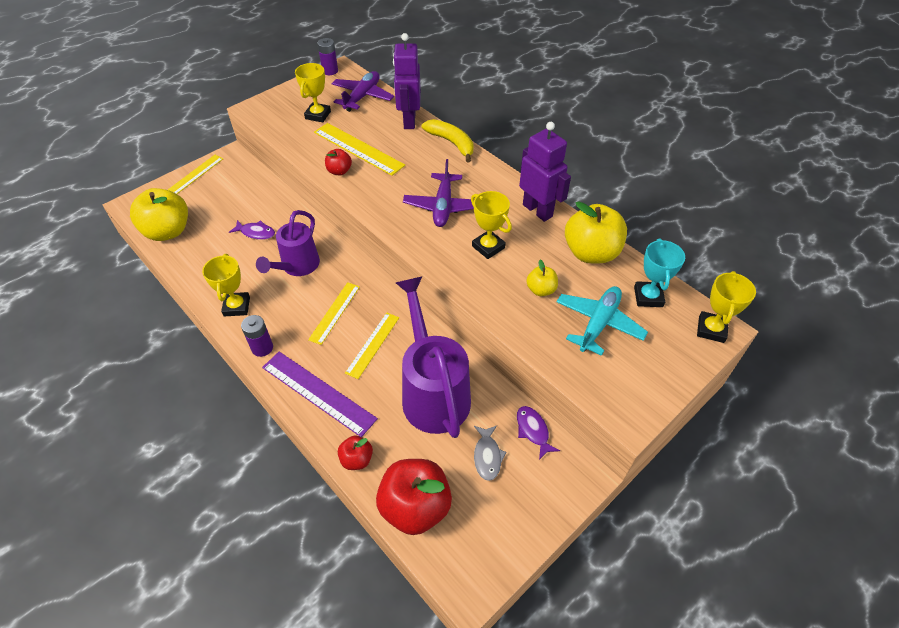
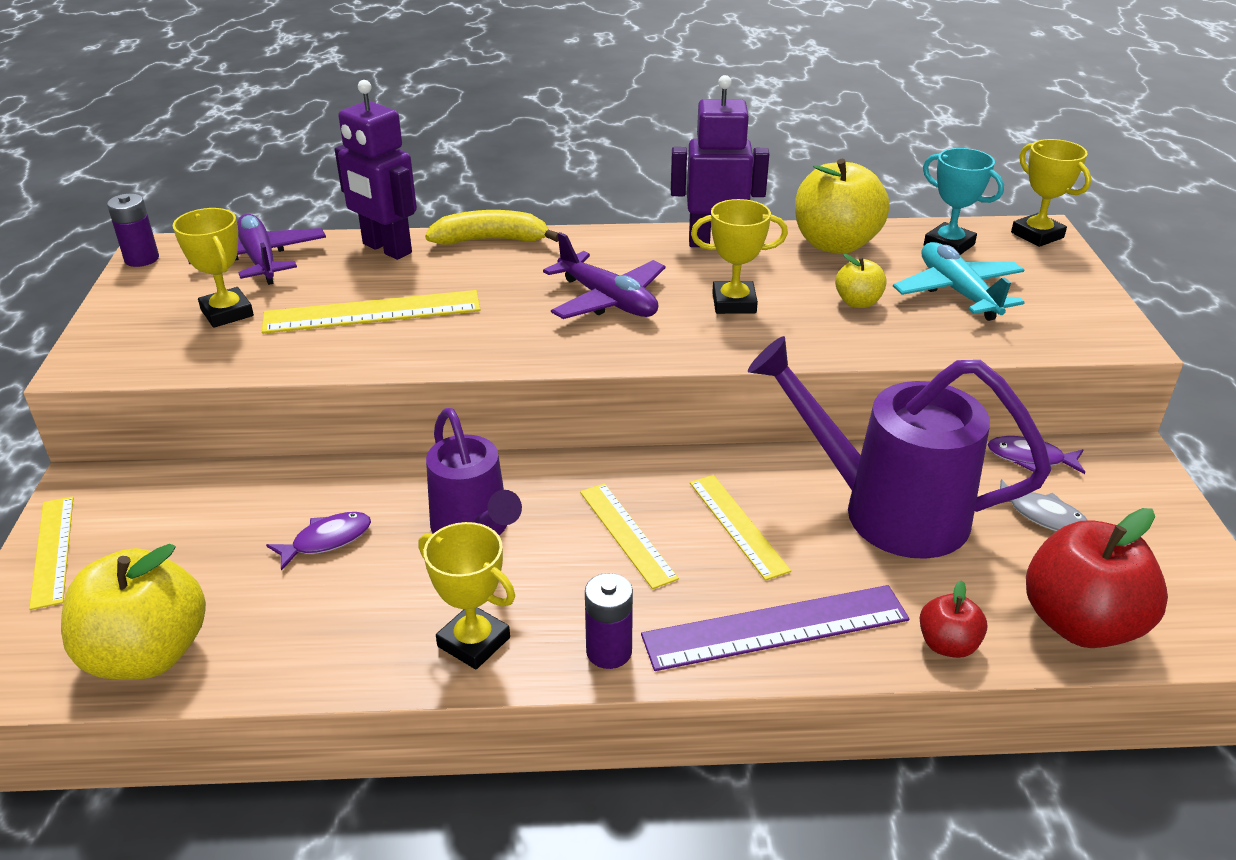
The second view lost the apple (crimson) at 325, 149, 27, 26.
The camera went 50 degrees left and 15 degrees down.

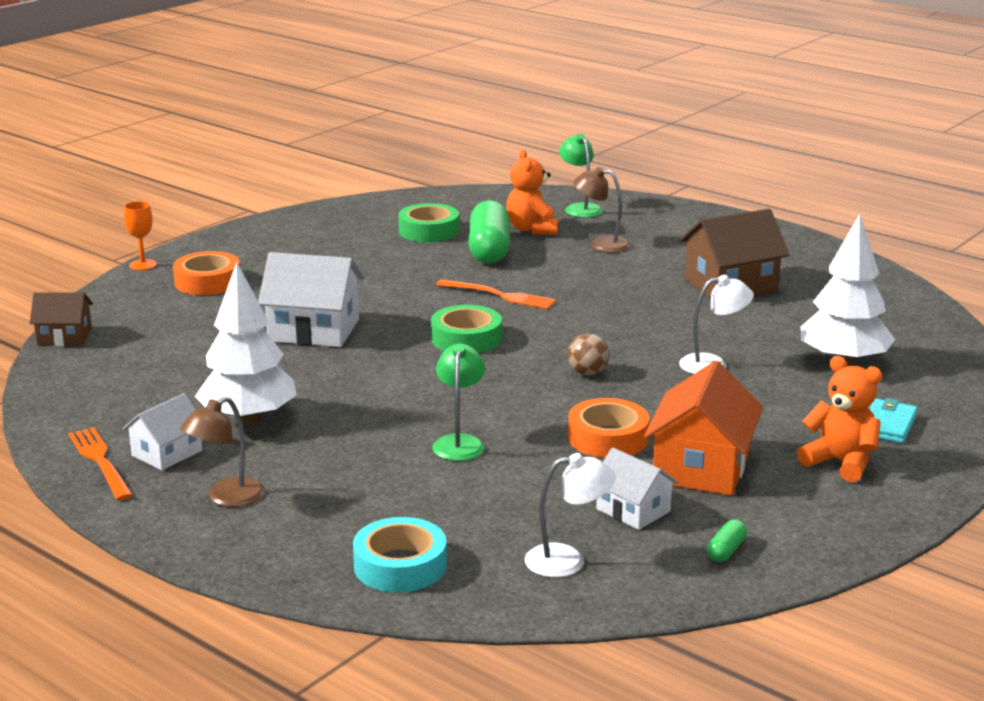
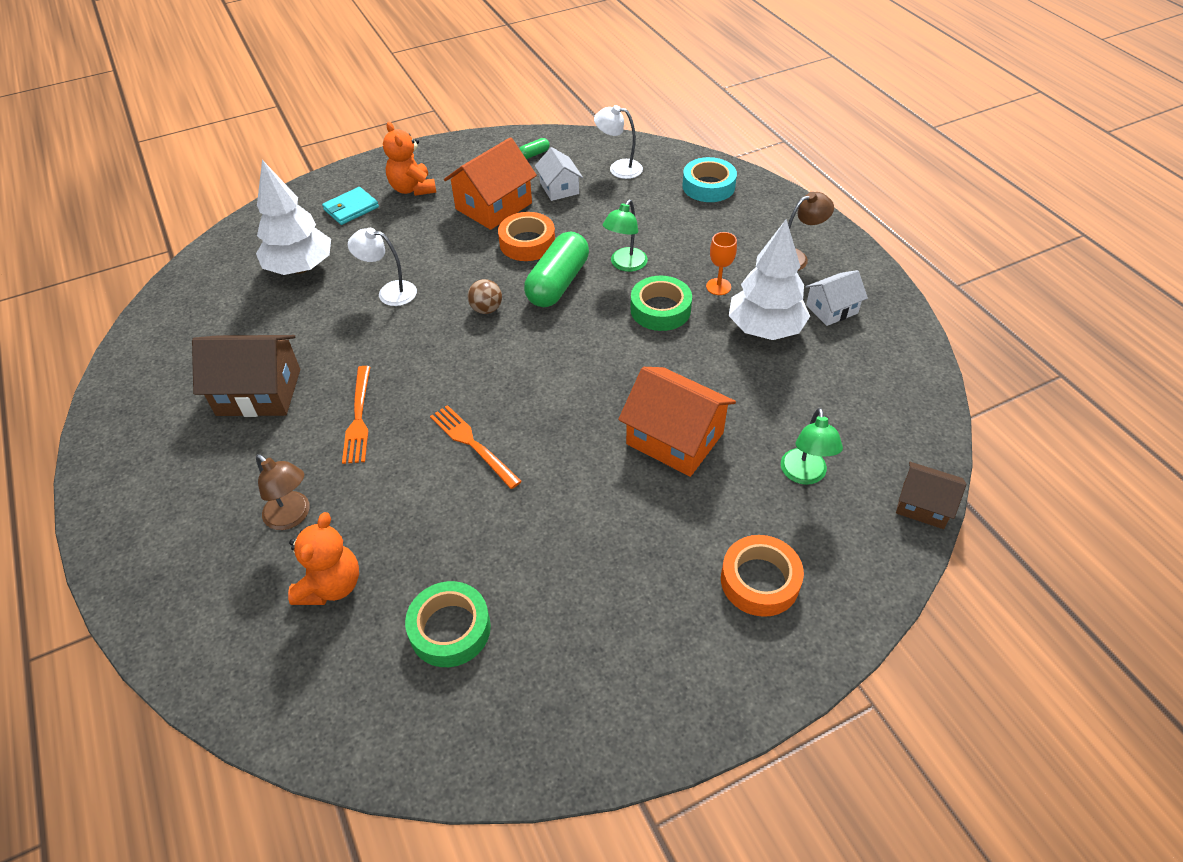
The table fork (orange-coloured) ended up elsewhere, having gone from 69, 427, 64, 73 to 342, 366, 28, 98.
The chalice (orange-coloured) ended up elsewhere, having gone from 124, 201, 33, 69 to 706, 232, 31, 63.
What was the toy house (white) at 258, 252, 106, 95 turned into the toy house (orange-coloured) at 618, 367, 118, 110.
The roll of tape (leaf-green) ended up elsewhere, having gone from 431, 305, 71, 48 to 630, 276, 62, 55.
The pill shape (leaf-green) ended up elsewhere, having gone from 469, 200, 41, 64 to 524, 232, 65, 75.
The reading lamp (leaf-green) ended up elsewhere, having gone from 559, 134, 43, 84 to 781, 408, 62, 77.
The camera went 155 degrees left and 25 degrees up.

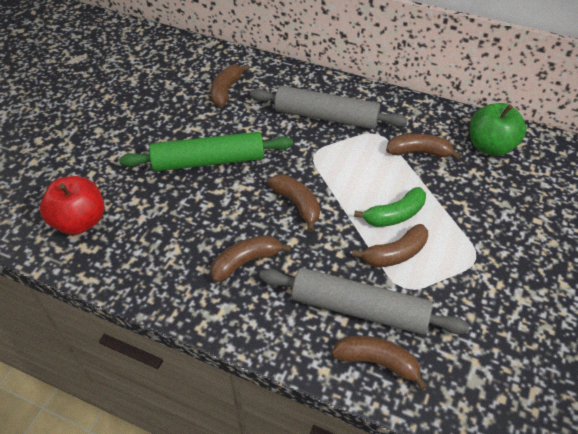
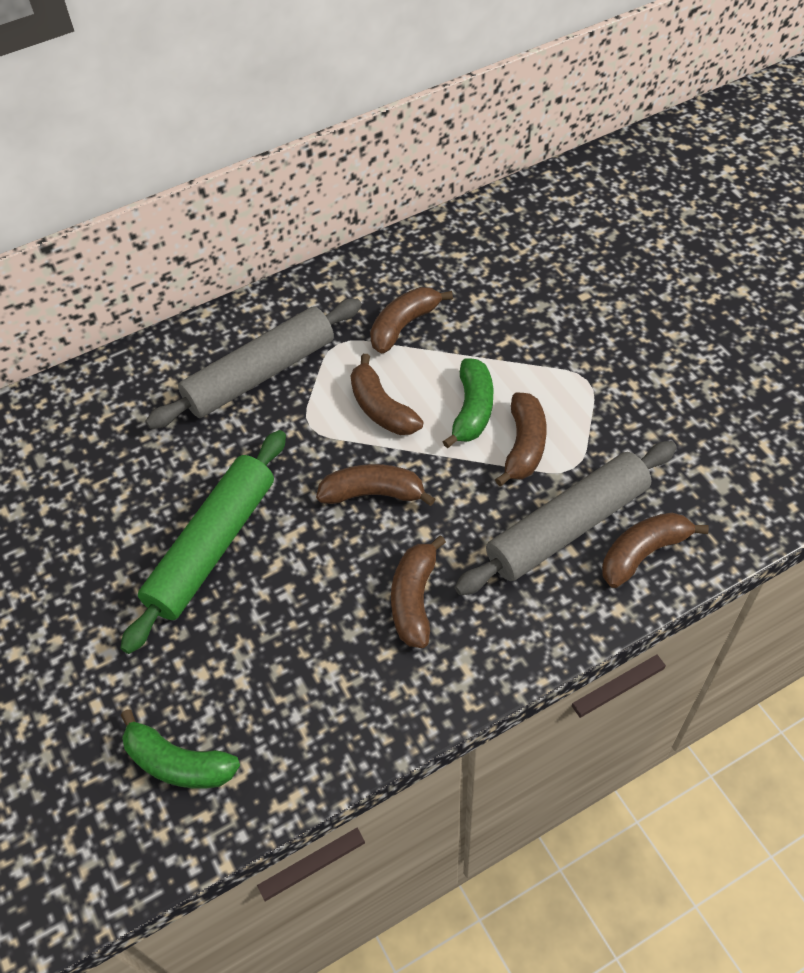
Where the apple (crimson) stood at 40, 176, 64, 59, the banana (leaf-green) came to stand at 121, 709, 119, 79.
The banana (brown) ended up elsewhere, having gone from 211, 64, 39, 43 to 351, 354, 72, 81.
The second view lost the apple (leaf-green) at 470, 103, 56, 53.
The camera went 50 degrees left and 5 degrees up.

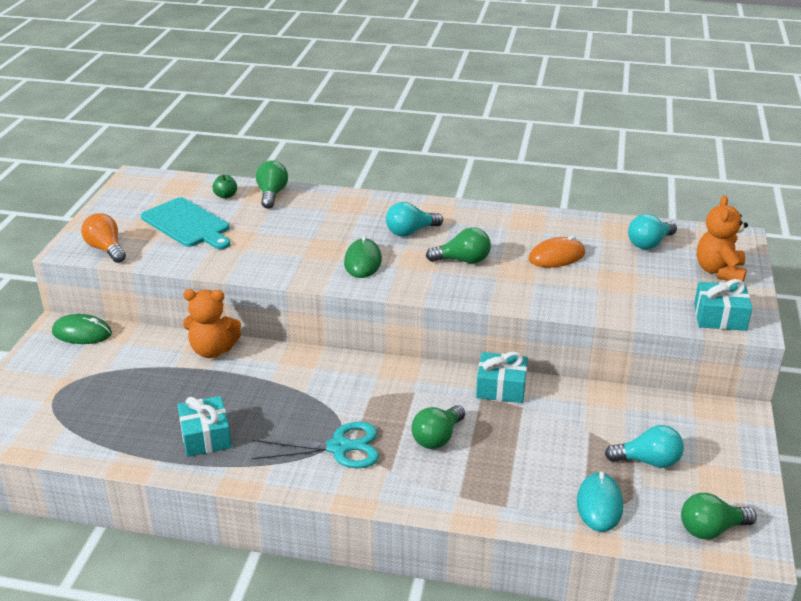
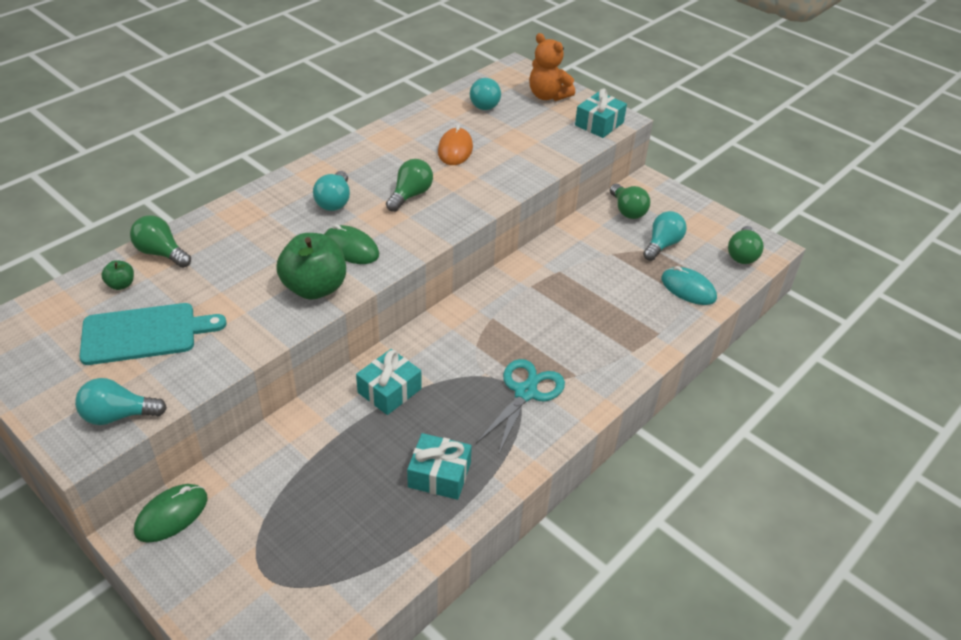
What was the lightbulb (orange-coloured) at 81, 213, 45, 50 turned into the lightbulb (teal) at 75, 378, 92, 47.
The second view lost the stuffed bear (orange-coloured) at 183, 289, 58, 69.
The lightbulb (leaf-green) ended up elsewhere, having gone from 412, 405, 53, 44 to 610, 184, 40, 35.
The gift (teal) ended up elsewhere, having gone from 476, 351, 52, 52 to 356, 349, 66, 66.
The second view gained the apple (leaf-green) at 276, 233, 70, 67.
The camera went 60 degrees left and 10 degrees up.

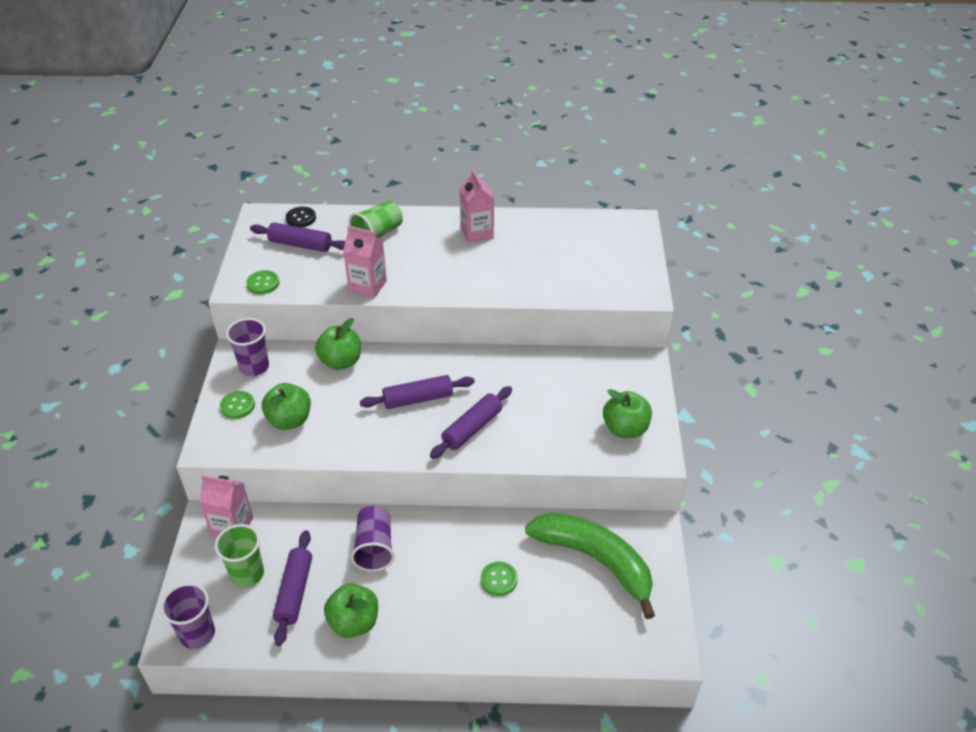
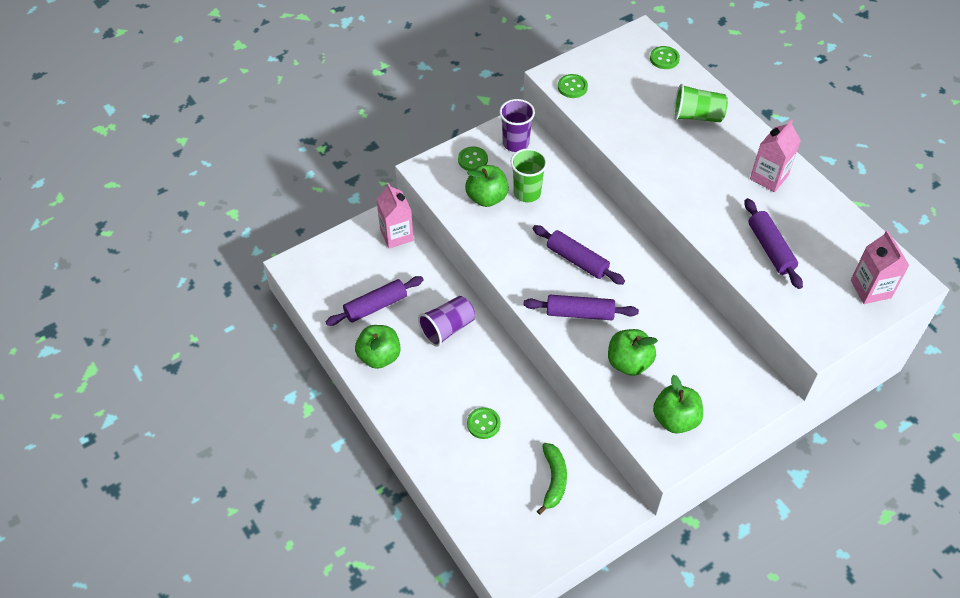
The second view lost the beaker (royal purple) at 161, 583, 54, 66.
The beaker (leaf-green) ended up elsewhere, having gone from 215, 524, 49, 64 to 511, 148, 36, 54.
The pastry roller (royal purple) ended up elsewhere, having gone from 250, 222, 95, 30 to 745, 198, 58, 91.
What was the button (ebony) at 286, 207, 30, 20 turned into the button (leaf-green) at 650, 46, 30, 23.
The apple (leaf-green) ended up elsewhere, having gone from 315, 318, 46, 52 to 608, 329, 50, 47.
The juice carton (rosy) ended up elsewhere, having gone from 343, 226, 44, 72 to 851, 230, 59, 74.
The size of the banana (leaf-green) at 525, 513, 130, 106 changed by a factor of 0.53.
The camera went 55 degrees right and 10 degrees up.

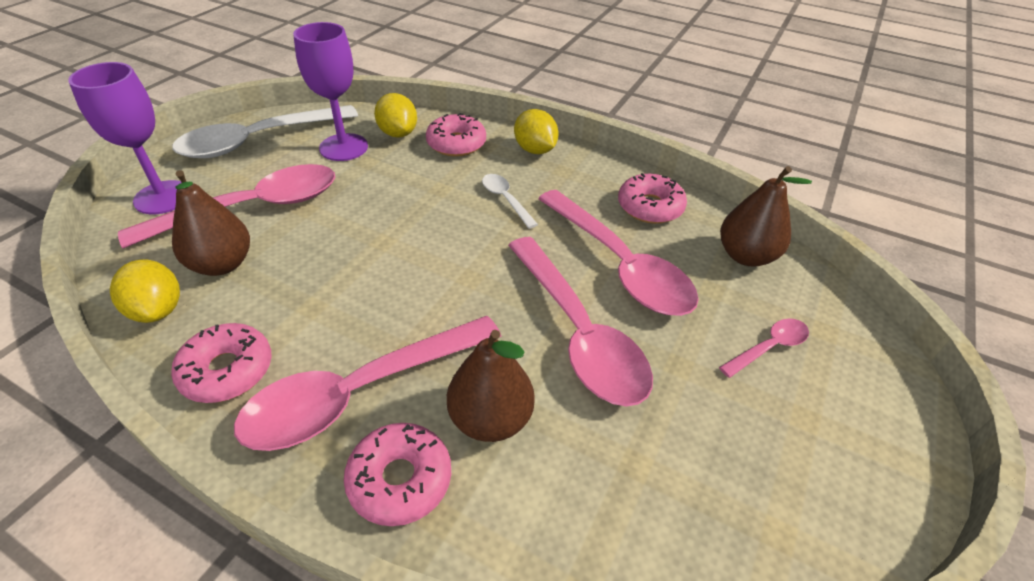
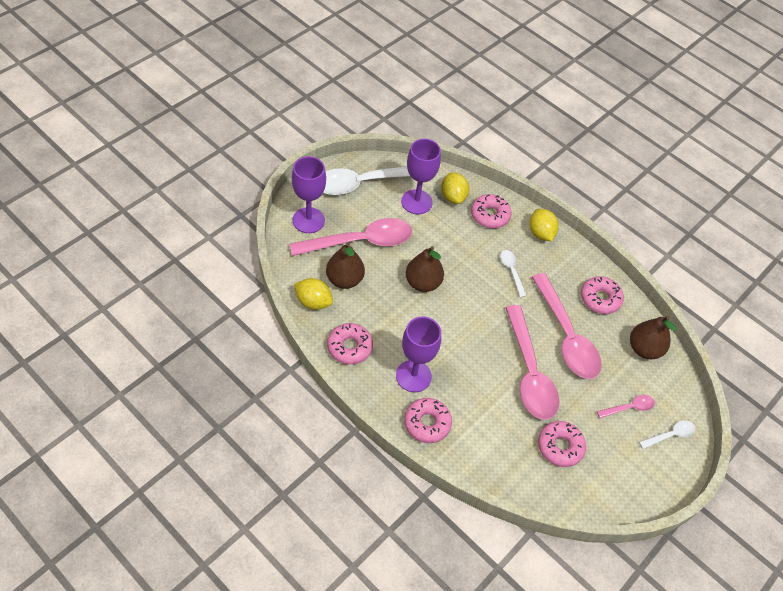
The lemon (bright yellow) at 110, 260, 70, 63 ended up facing another way, 45 degrees counterclockwise from before.
Where the tablespoon (rosy) stood at 234, 316, 268, 135, the chalice (royal purple) came to stand at 396, 317, 45, 75.
The pear fruit (brown) ended up elsewhere, having gone from 447, 330, 88, 112 to 406, 246, 38, 46.
The second view gained the doughnut (rosy) at 538, 421, 48, 46.
The second view gained the tablespoon (white) at 639, 420, 56, 29.
The camera went 10 degrees right and 10 degrees up.

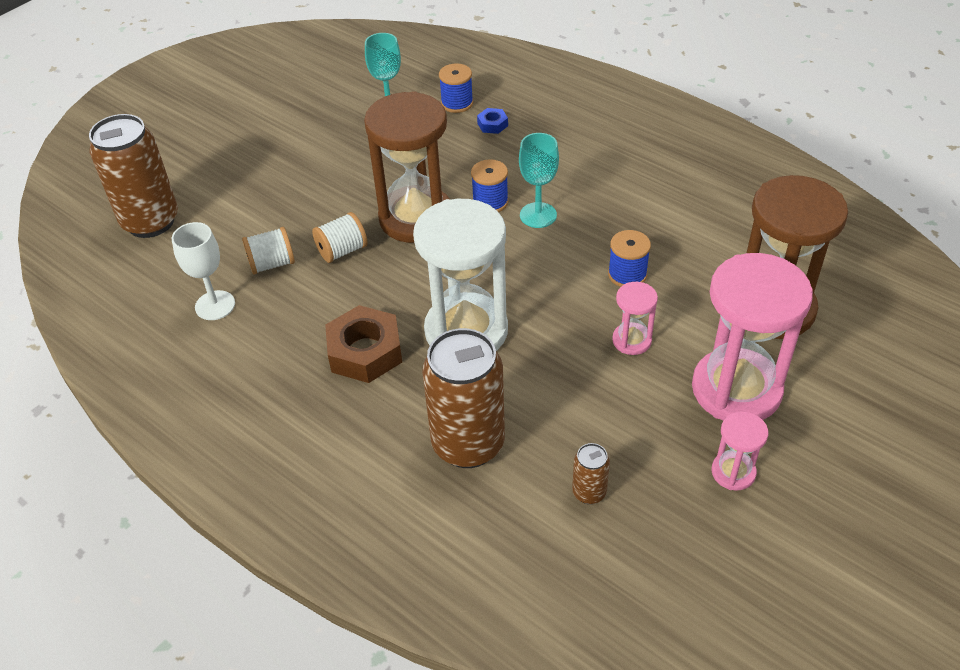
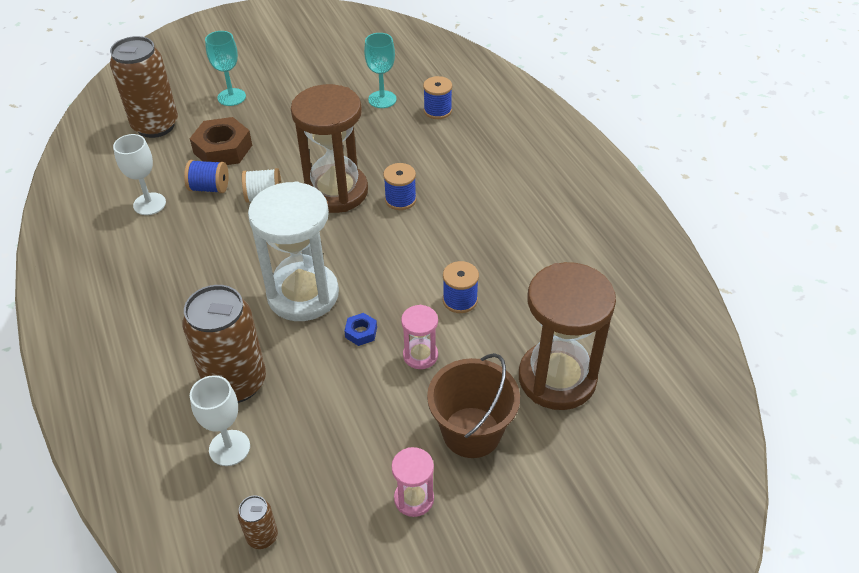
What was the spool (white) at 242, 227, 53, 48 turned into the spool (blue) at 184, 160, 45, 33.
The nut (brown) ended up elsewhere, having gone from 325, 305, 77, 78 to 190, 117, 62, 48.
The nut (blue) ended up elsewhere, having gone from 477, 108, 31, 26 to 344, 313, 33, 33.
The chalice (teal) ended up elsewhere, having gone from 519, 133, 40, 95 to 205, 31, 41, 75.
The tin (brown) ended up elsewhere, having gone from 572, 443, 38, 61 to 238, 495, 40, 54.
Where the hourglass (rosy) stood at 692, 253, 121, 167, the sand bucket (brown) came to stand at 427, 353, 93, 105.
The second view gained the chalice (white) at 190, 375, 60, 91.
The camera went 25 degrees right and 0 degrees up.

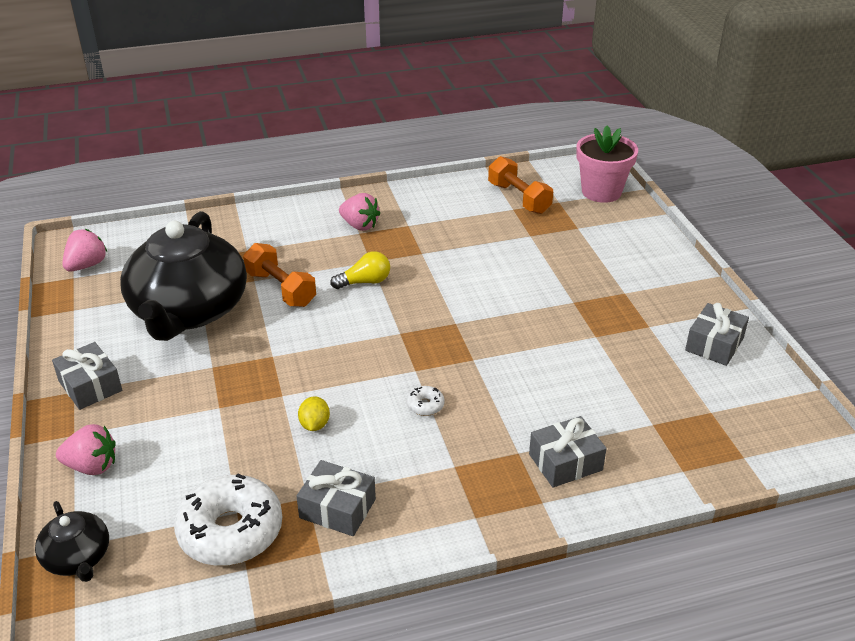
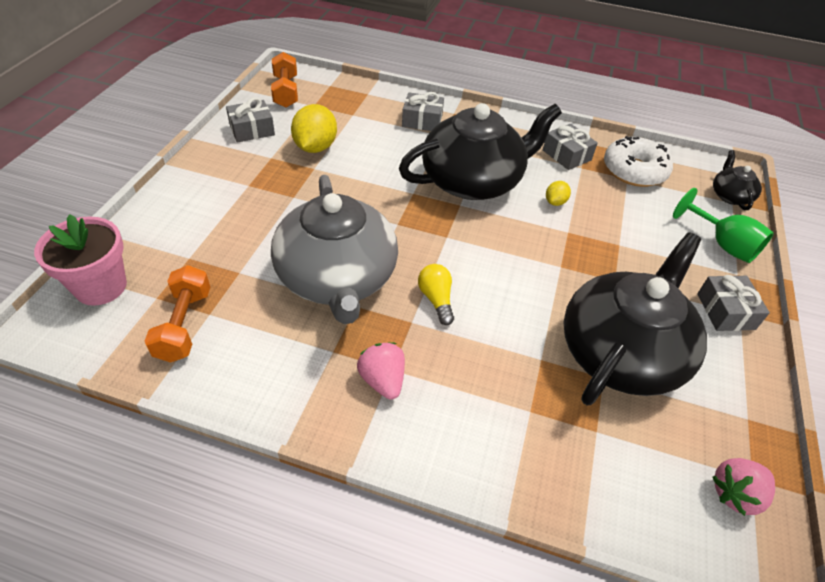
Where the toy strawberry (rosy) stood at 56, 424, 60, 51, the chalice (leaf-green) came to stand at 673, 188, 101, 75.
The dumbbell (orange-coloured) ended up elsewhere, having gone from 243, 243, 73, 64 to 271, 52, 27, 56.
The lightbulb (bright yellow) at 330, 251, 60, 38 ended up facing another way, 60 degrees clockwise from before.
Where the doughnut (white) stood at 407, 386, 38, 30, the china teapot (ebony) came to stand at 399, 103, 163, 97.
The second view gained the china teapot (ash-grey) at 271, 175, 127, 149.
The second view gained the lemon (bright yellow) at 291, 104, 46, 49.
The camera went 150 degrees left and 10 degrees up.

